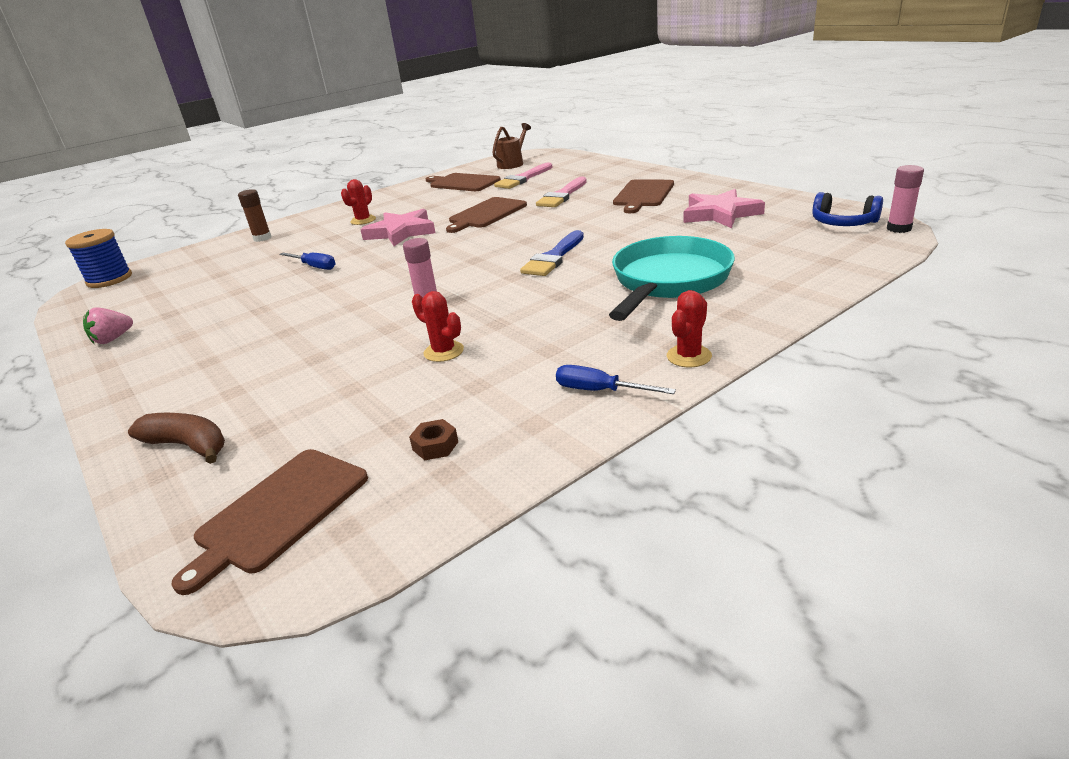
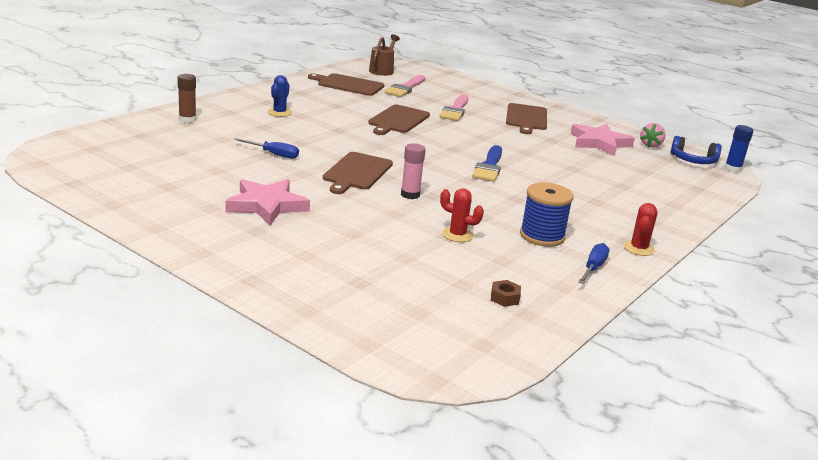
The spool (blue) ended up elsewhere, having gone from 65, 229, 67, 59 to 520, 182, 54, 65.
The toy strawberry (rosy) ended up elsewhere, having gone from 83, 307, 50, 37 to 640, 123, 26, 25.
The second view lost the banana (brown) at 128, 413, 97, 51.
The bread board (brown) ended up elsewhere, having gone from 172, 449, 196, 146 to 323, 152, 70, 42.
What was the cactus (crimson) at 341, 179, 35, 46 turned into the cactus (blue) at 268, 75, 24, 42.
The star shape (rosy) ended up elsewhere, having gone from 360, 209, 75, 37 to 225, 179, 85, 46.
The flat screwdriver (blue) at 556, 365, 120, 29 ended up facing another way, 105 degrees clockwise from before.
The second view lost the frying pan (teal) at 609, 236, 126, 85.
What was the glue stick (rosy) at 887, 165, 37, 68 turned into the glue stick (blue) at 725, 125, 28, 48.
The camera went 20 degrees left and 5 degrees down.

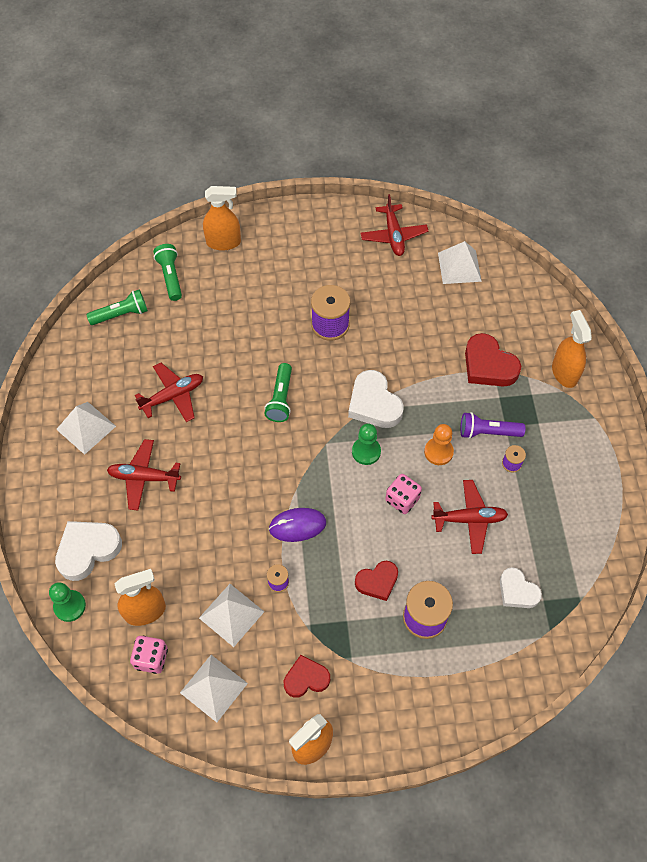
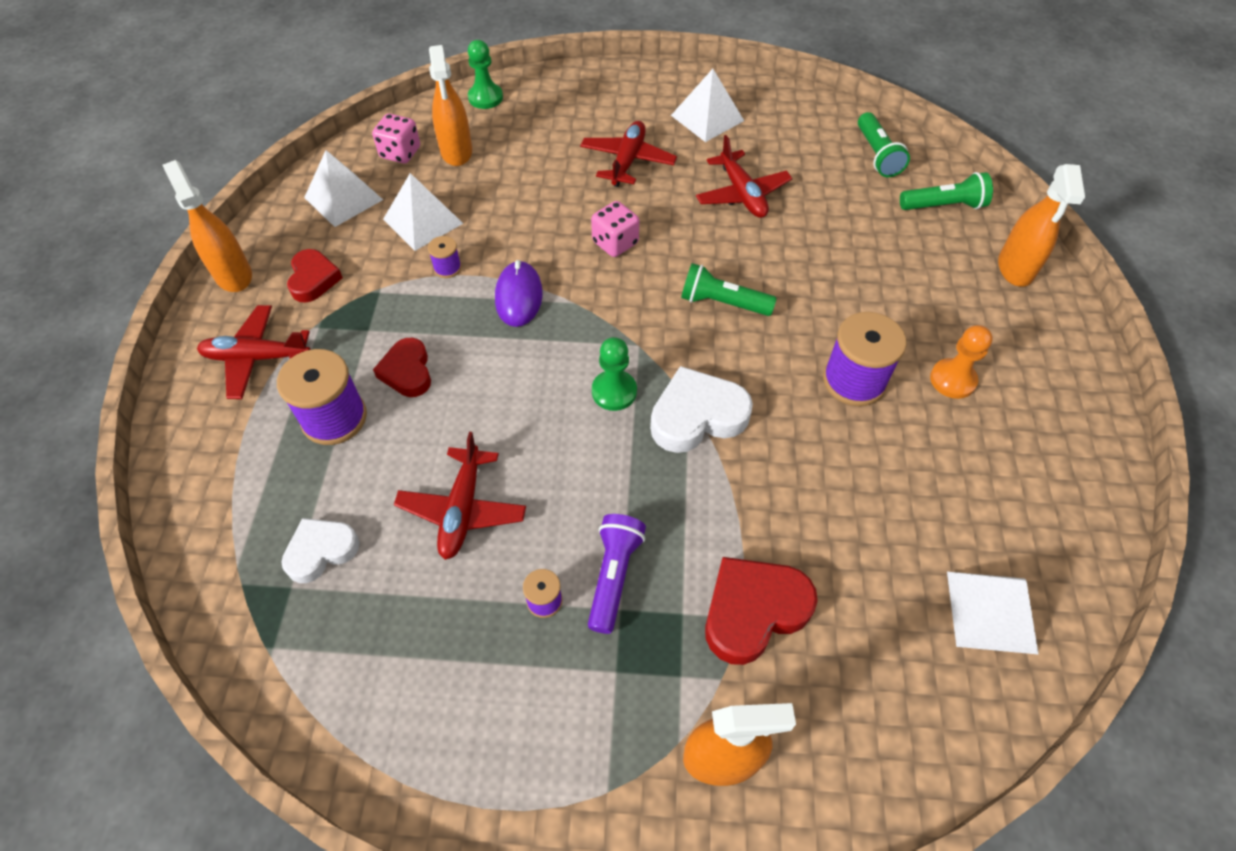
The second view lost the heart shape (white) at 55, 521, 67, 60.
The aeroplane (crimson) ended up elsewhere, having gone from 360, 194, 69, 62 to 197, 305, 113, 94.
The dice (rosy) ended up elsewhere, having gone from 385, 474, 37, 40 to 591, 201, 48, 56.
The chess pawn (orange-coloured) ended up elsewhere, having gone from 424, 424, 30, 41 to 930, 325, 63, 74.
The camera went 100 degrees right and 5 degrees down.

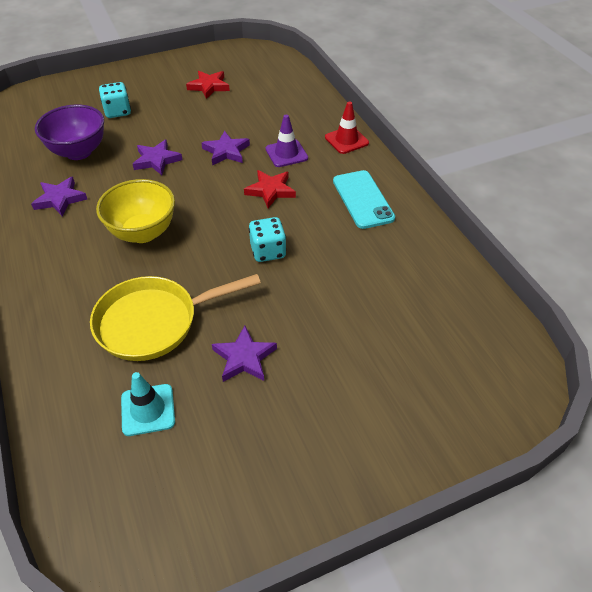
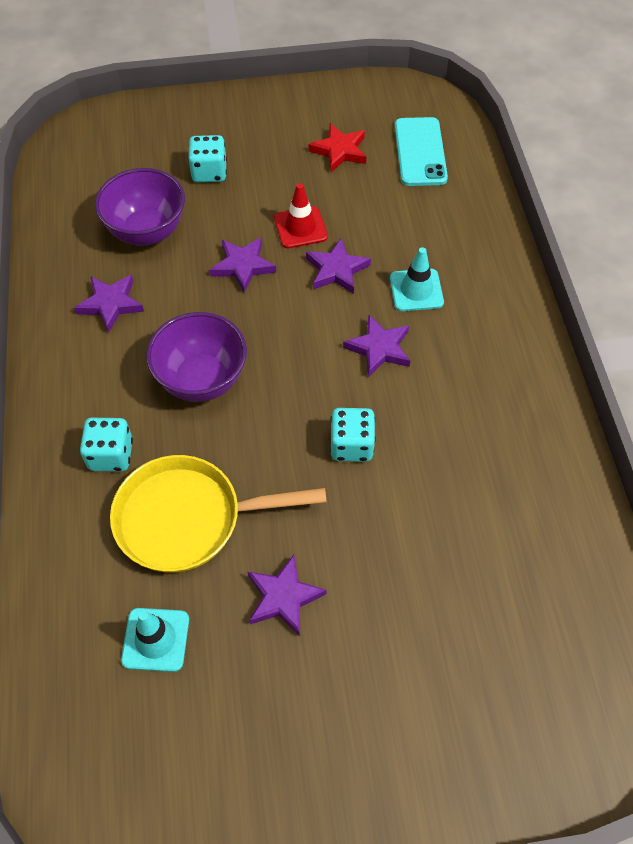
What was the serving bowl (bright yellow) at 96, 179, 79, 64 turned into the serving bowl (royal purple) at 146, 312, 101, 90.
What was the star shape (crimson) at 244, 170, 52, 38 turned into the star shape (royal purple) at 343, 315, 67, 62.
What was the road cone (royal purple) at 266, 115, 42, 52 turned into the road cone (teal) at 390, 247, 54, 64.
The road cone (crimson) ended up elsewhere, having gone from 325, 101, 44, 53 to 274, 183, 54, 65.
The phone (teal) ended up elsewhere, having gone from 333, 170, 62, 59 to 395, 117, 53, 69.
The second view gained the dice (teal) at 80, 418, 53, 53.
The camera went 15 degrees right and 10 degrees up.

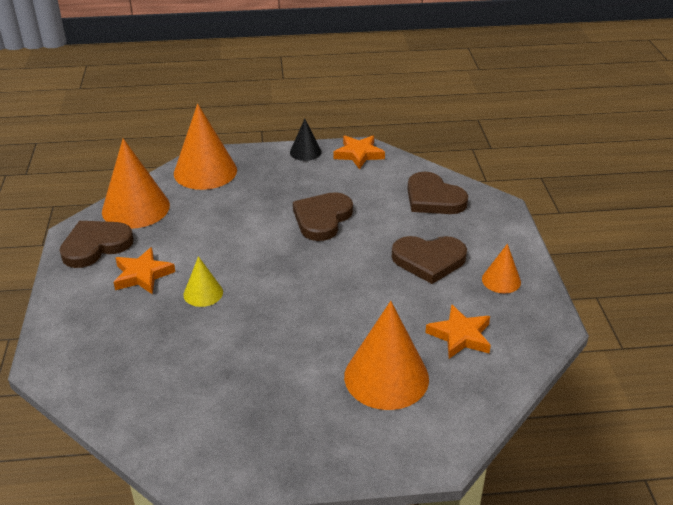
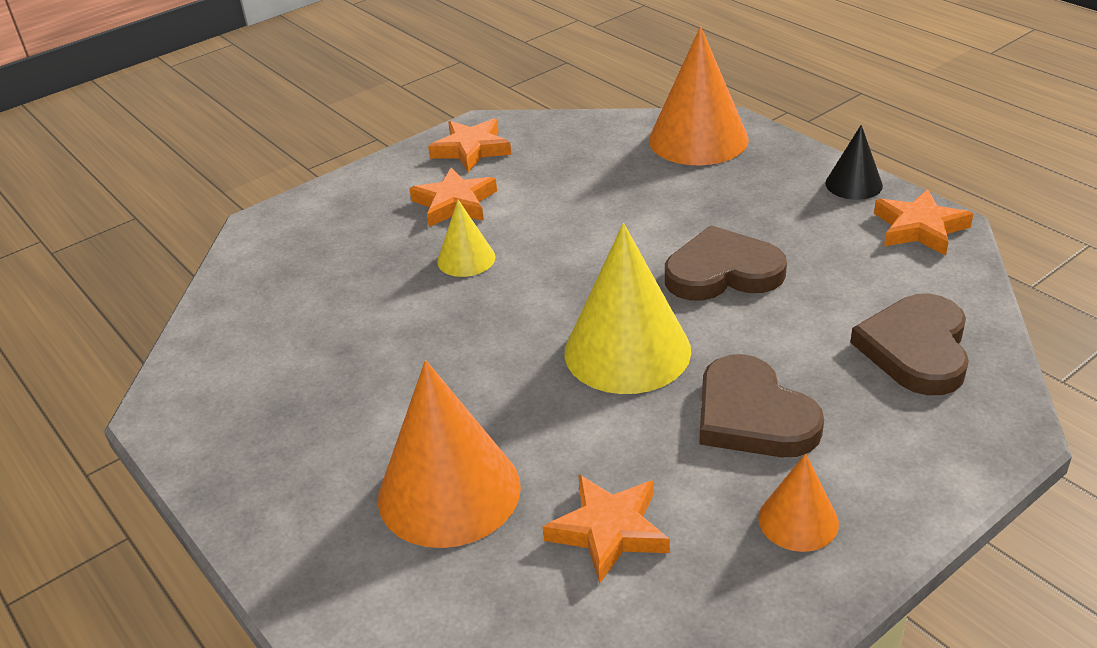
Where the heart shape (brown) stood at 59, 221, 75, 47, the star shape (orange-coloured) came to stand at 428, 119, 83, 53.
The second view lost the cone shape (orange-coloured) at 102, 138, 68, 91.
The second view gained the cone shape (bright yellow) at 564, 223, 127, 171.
The camera went 60 degrees right and 0 degrees up.

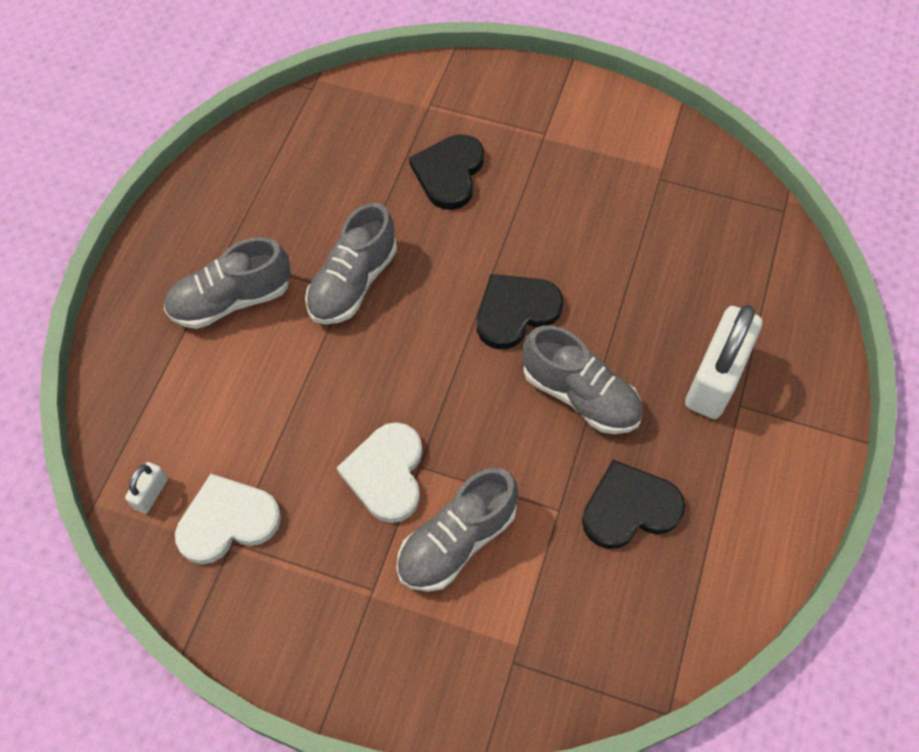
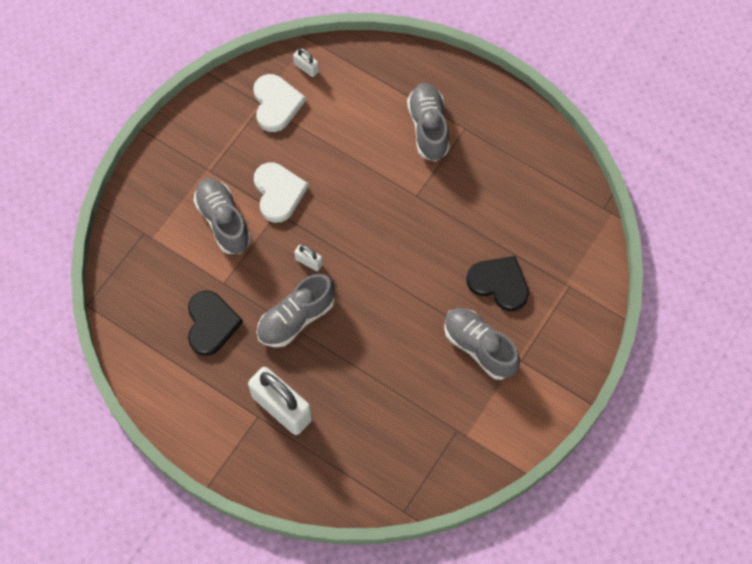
The shoe (ash-grey) ended up elsewhere, having gone from 305, 203, 92, 121 to 444, 308, 76, 72.
The heart shape (white) at 337, 422, 85, 101 ended up facing another way, 60 degrees clockwise from before.
The second view lost the heart shape (ebony) at 477, 274, 87, 75.
The second view gained the lock (white) at 294, 245, 29, 26.
The camera went 105 degrees right and 5 degrees up.

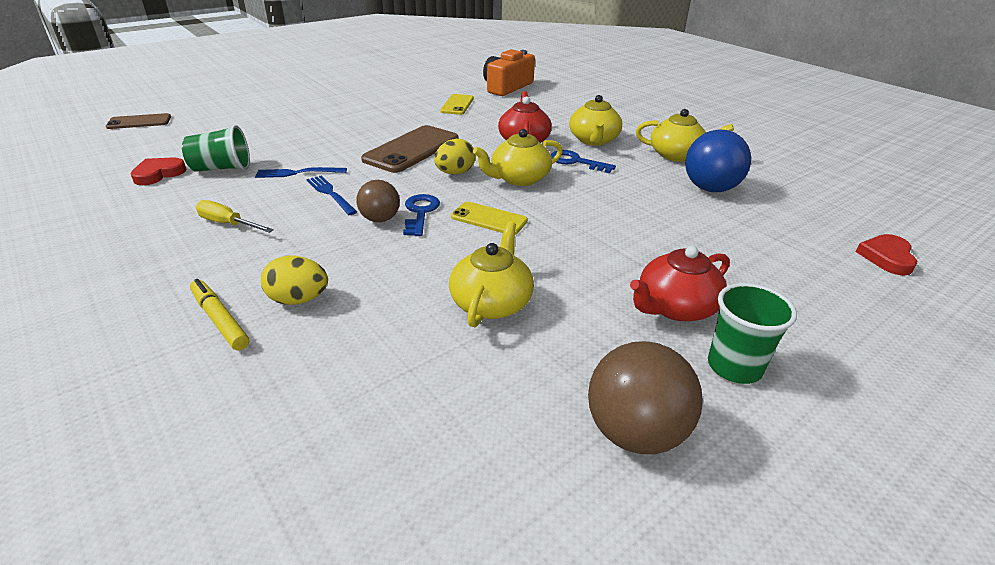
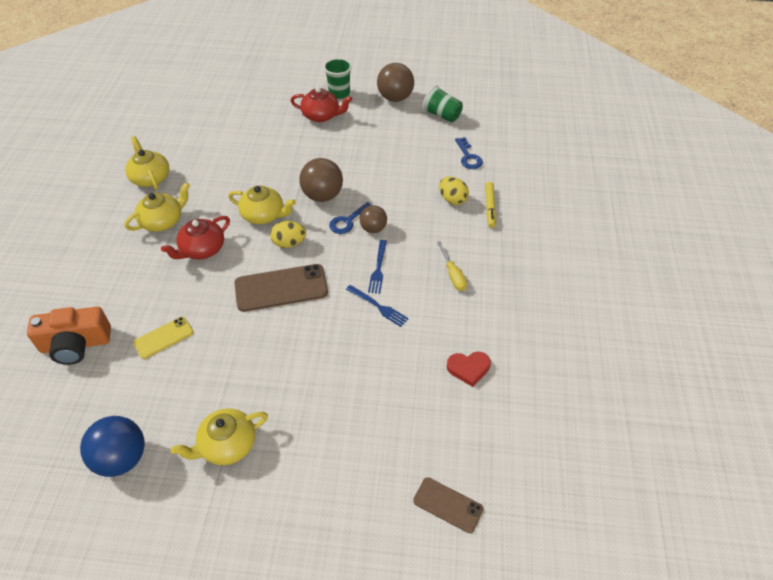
The beaker (leaf-green) ended up elsewhere, having gone from 182, 125, 68, 47 to 422, 85, 41, 38.
The china teapot (bright yellow) ended up elsewhere, having gone from 449, 221, 85, 106 to 171, 408, 97, 57.
Where the phone (bright yellow) stood at 451, 202, 77, 33, the sphere (brown) came to stand at 299, 158, 44, 44.
The door key (blue) ended up elsewhere, having gone from 551, 150, 65, 23 to 455, 137, 28, 32.
The sphere (blue) ended up elsewhere, having gone from 685, 130, 66, 62 to 80, 416, 65, 61.
The second view lost the heart shape (crimson) at 856, 234, 61, 41.
The camera went 135 degrees left and 15 degrees up.

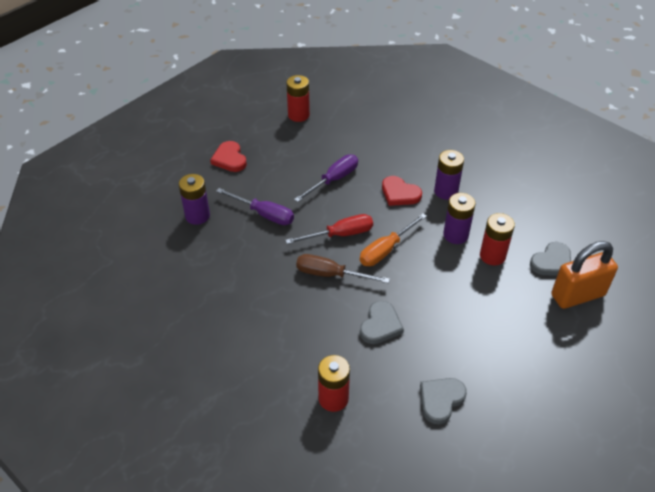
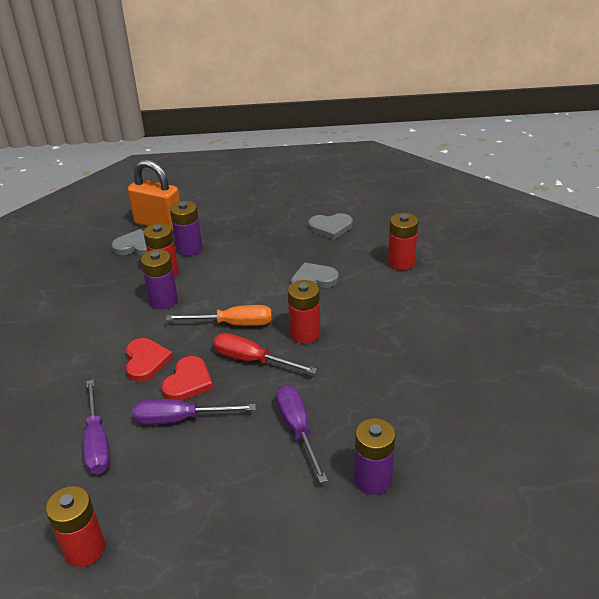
The heart shape (crimson) ended up elsewhere, having gone from 210, 141, 37, 31 to 161, 356, 52, 45.
Where the flat screwdriver (brown) stood at 296, 254, 94, 29, the battery (crimson) came to stand at 288, 280, 32, 64.
The battery (royal purple) ended up elsewhere, having gone from 434, 150, 30, 50 to 170, 201, 32, 55.
The second view gained the flat screwdriver (royal purple) at 83, 380, 27, 95.
The camera went 135 degrees left and 10 degrees down.

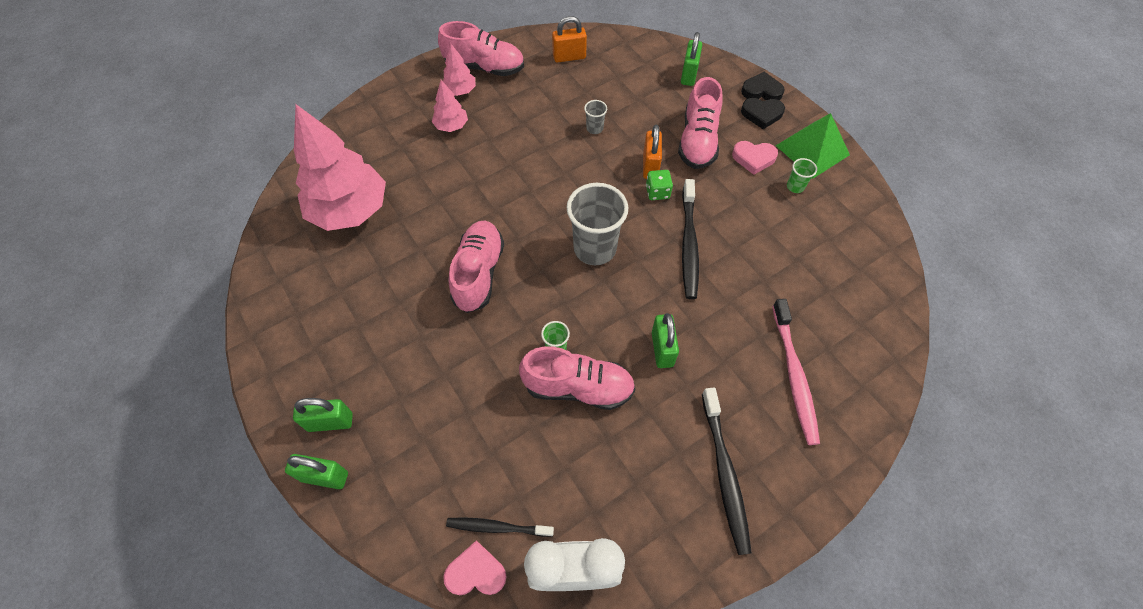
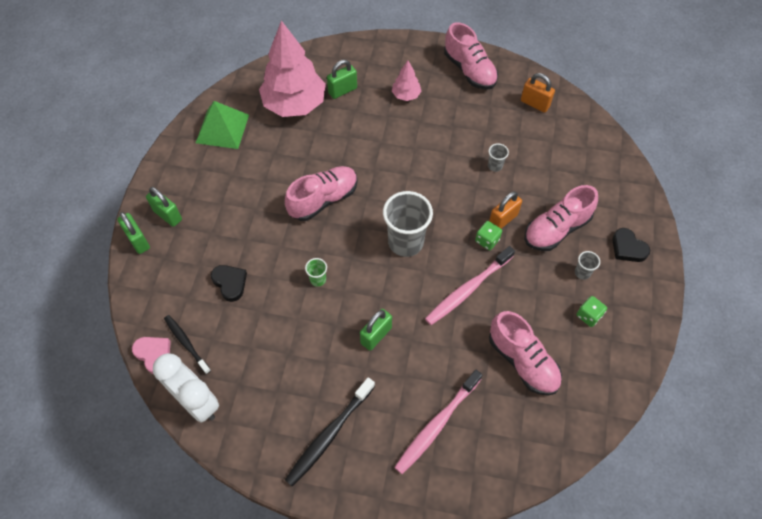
The second view lost the fir tree (rosy) at 443, 43, 33, 53.
The shoe (rosy) ended up elsewhere, having gone from 519, 346, 116, 64 to 489, 311, 73, 85.
The lock (leaf-green) ended up elsewhere, having gone from 681, 32, 21, 54 to 327, 60, 30, 39.
What was the dental brush (ebony) at 682, 179, 17, 120 turned into the dental brush (rosy) at 425, 246, 90, 79.
Where the heart shape (rosy) stood at 732, 141, 46, 34, the beaker (ash-grey) came to stand at 575, 251, 25, 29.
The heart shape (ebony) ended up elsewhere, having gone from 741, 72, 44, 28 to 211, 265, 36, 37.
The pyramid shape (leaf-green) ended up elsewhere, having gone from 775, 113, 75, 65 to 196, 101, 53, 48.
Where the beaker (leaf-green) stood at 787, 158, 30, 35, the dice (leaf-green) came to stand at 577, 296, 30, 31.
The camera went 45 degrees right and 0 degrees up.

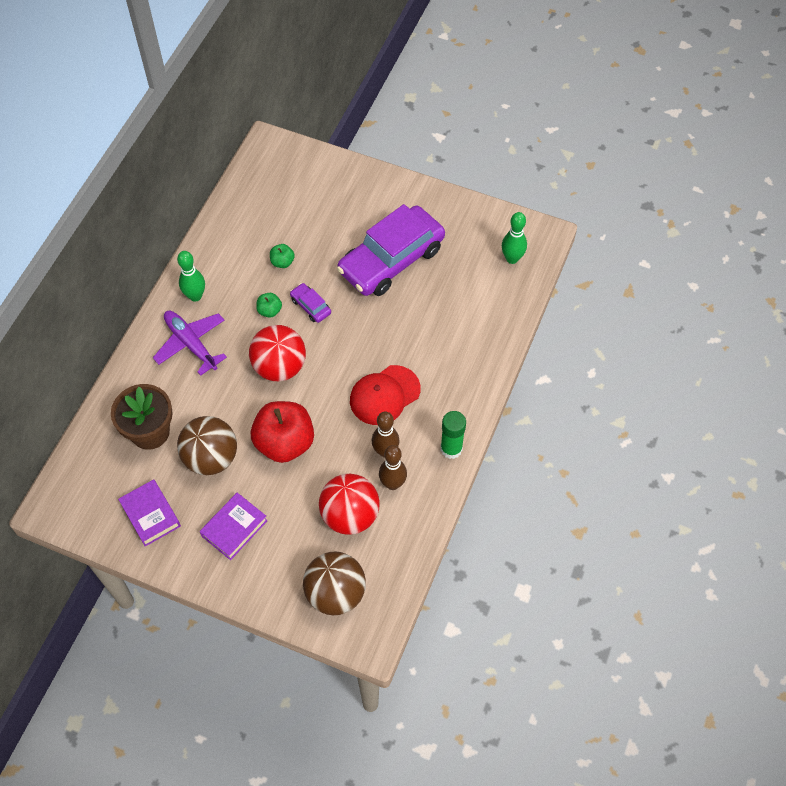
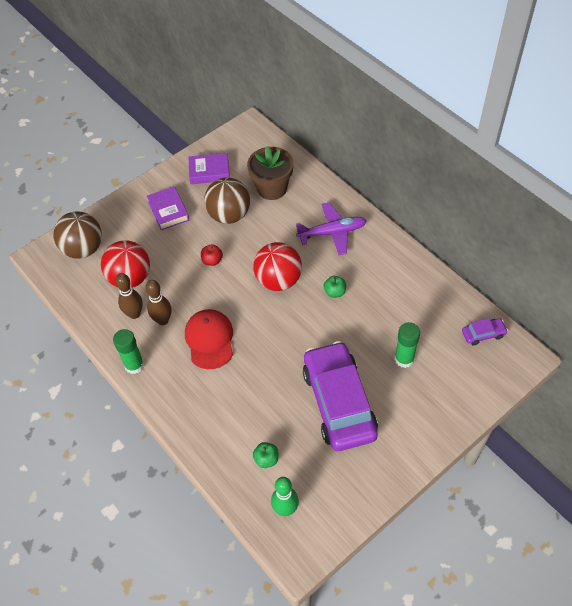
The second view lost the tenpin (leaf-green) at 177, 251, 28, 51.
The size of the apple (crimson) at 251, 401, 63, 62 changed by a factor of 0.44.
The apple (leaf-green) ended up elsewhere, having gone from 270, 244, 25, 24 to 253, 442, 26, 26.
The toy car (royal purple) ended up elsewhere, having gone from 290, 283, 41, 40 to 462, 318, 46, 27.
The second view gained the glue stick (leaf-green) at 395, 322, 25, 46.
The camera went 120 degrees right and 5 degrees down.

